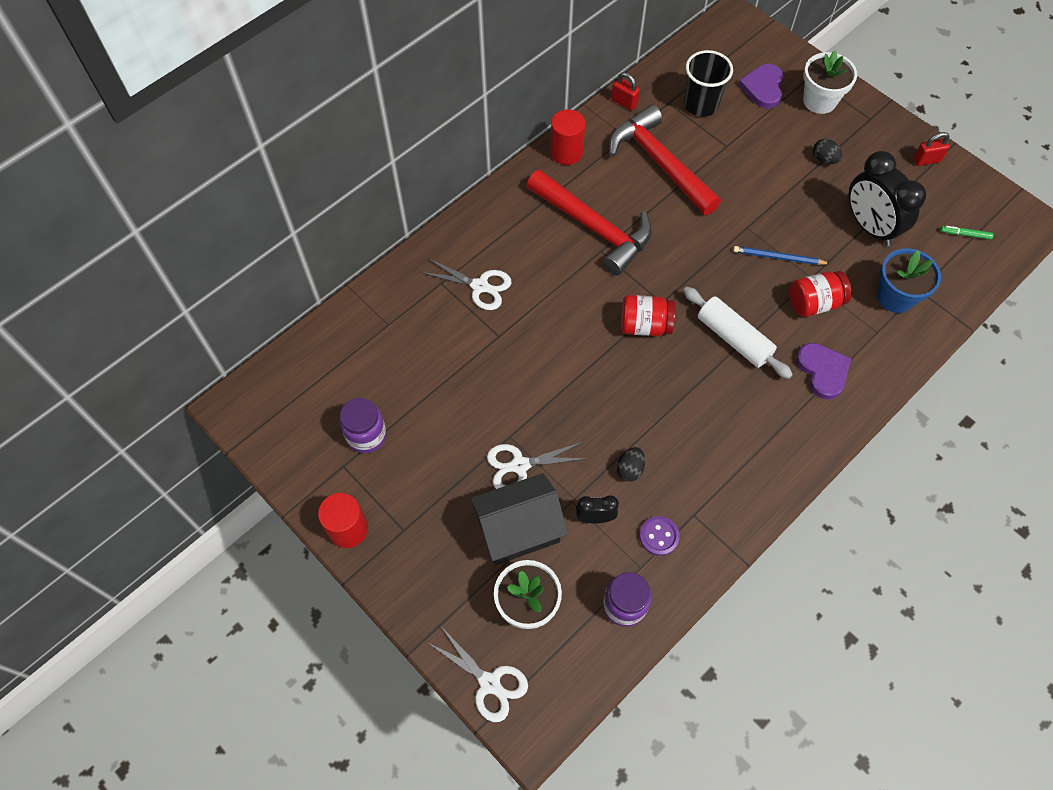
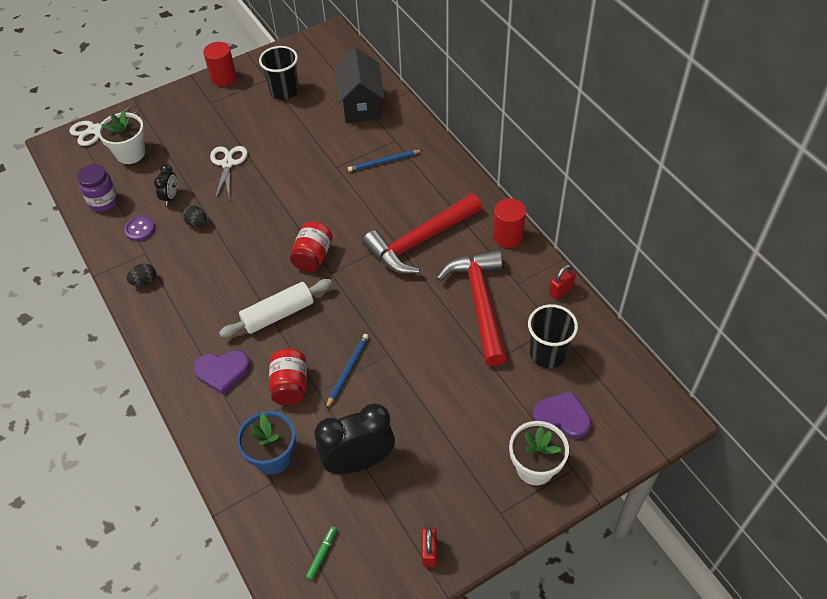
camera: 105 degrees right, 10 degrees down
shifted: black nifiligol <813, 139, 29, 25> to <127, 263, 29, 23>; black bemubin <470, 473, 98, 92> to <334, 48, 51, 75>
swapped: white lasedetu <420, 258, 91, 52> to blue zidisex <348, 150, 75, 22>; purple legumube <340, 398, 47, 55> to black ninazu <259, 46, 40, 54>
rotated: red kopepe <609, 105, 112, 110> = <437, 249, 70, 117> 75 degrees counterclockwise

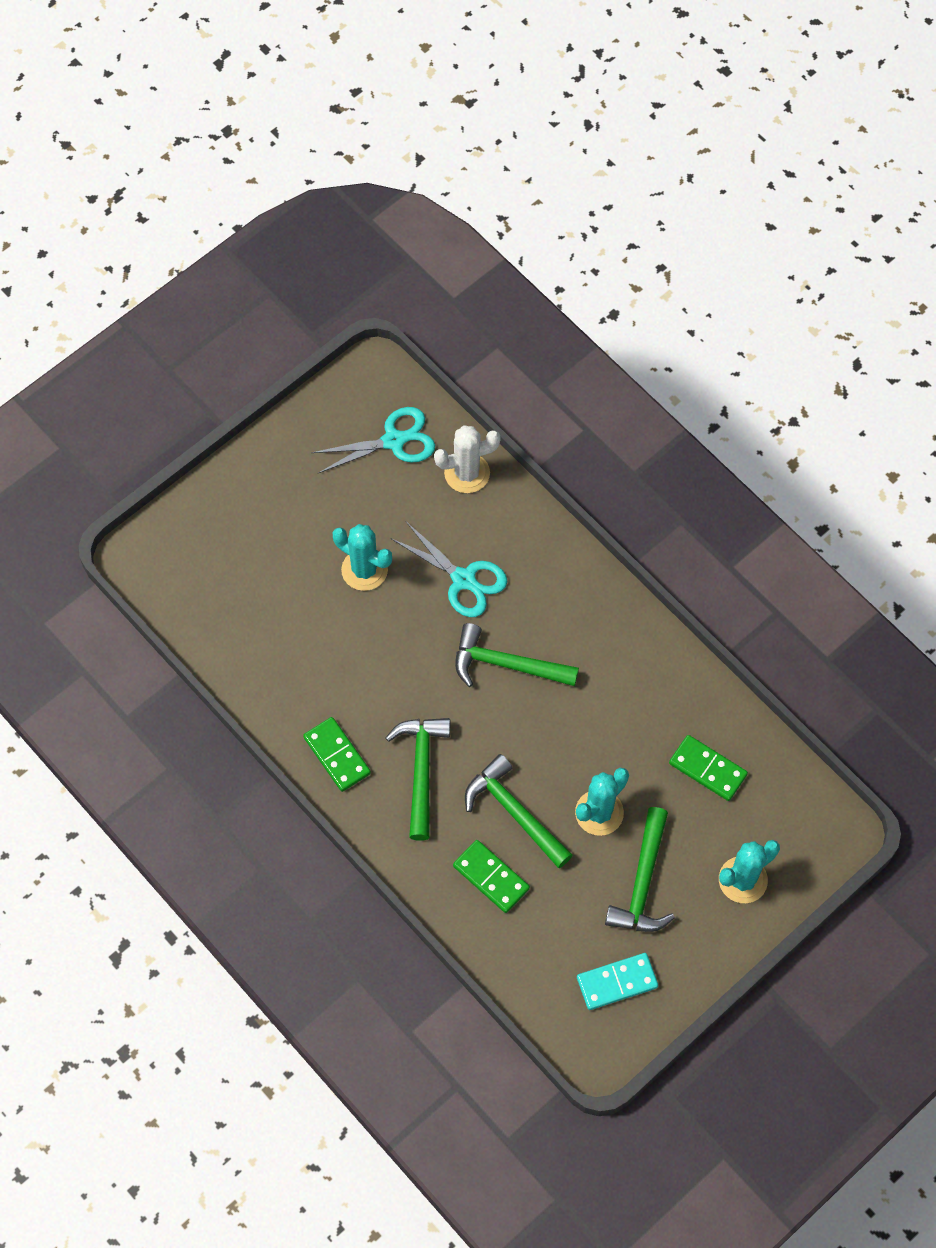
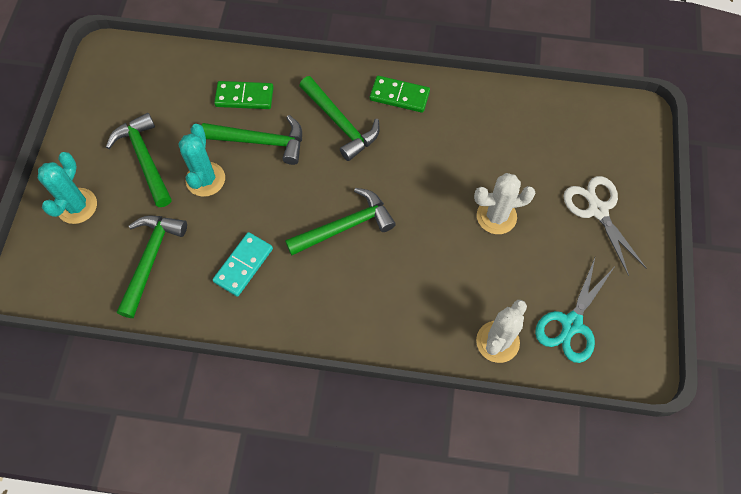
camera: 140 degrees right, 0 degrees up
gone: turquoise lasedetu <392, 522, 115, 95>
new: white lasedetu <563, 176, 84, 100>
shifted: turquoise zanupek <577, 953, 81, 57> to <212, 232, 61, 65>
swapped: green zanupek <669, 735, 79, 66> to green kopepe <117, 216, 70, 102>
repainted: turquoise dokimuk <333, 524, 59, 67> to white dokimuk <474, 173, 61, 61>

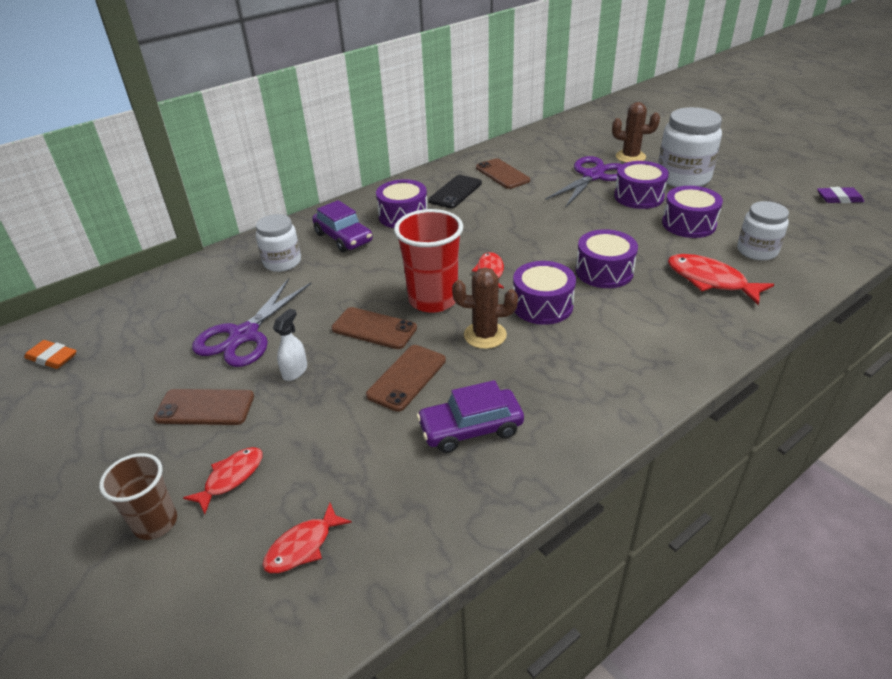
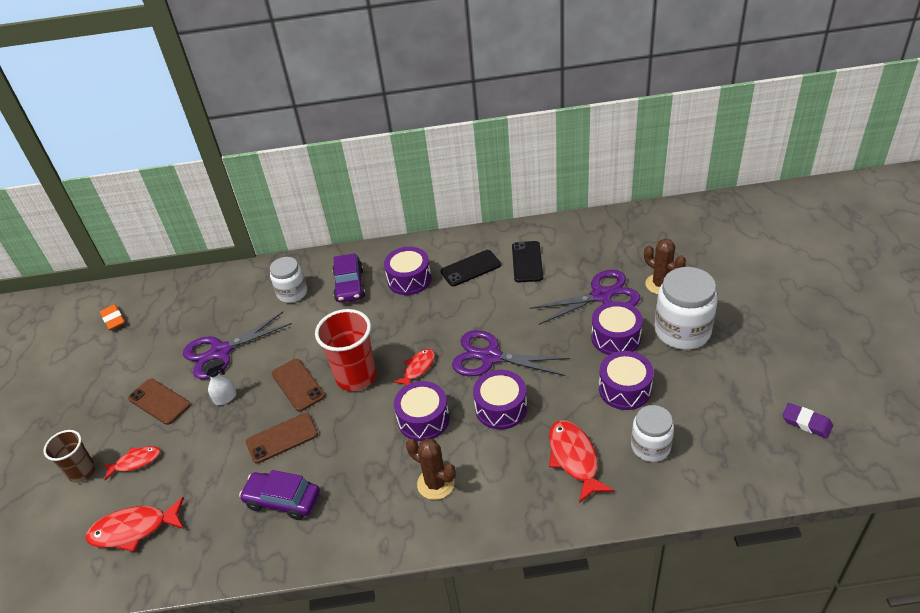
camera: 35 degrees right, 5 degrees up
new: purple lasedetu <452, 330, 118, 46>
shifted: brown dokimuk <452, 268, 66, 81> to <406, 438, 50, 62>
repainted: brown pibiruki <476, 158, 54, 31> to black pibiruki <512, 241, 31, 41>
scaled: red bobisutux <262, 503, 90, 70> = <85, 497, 99, 55> x1.59

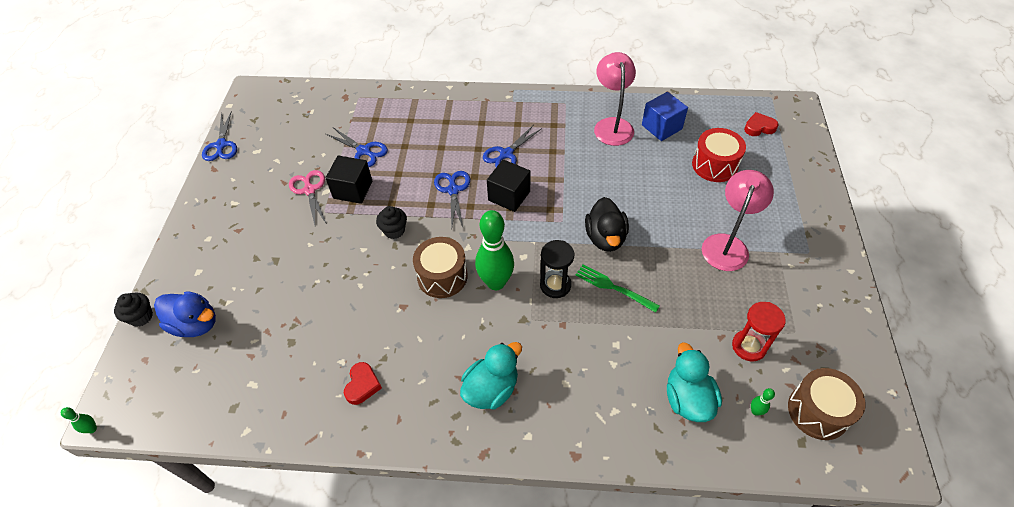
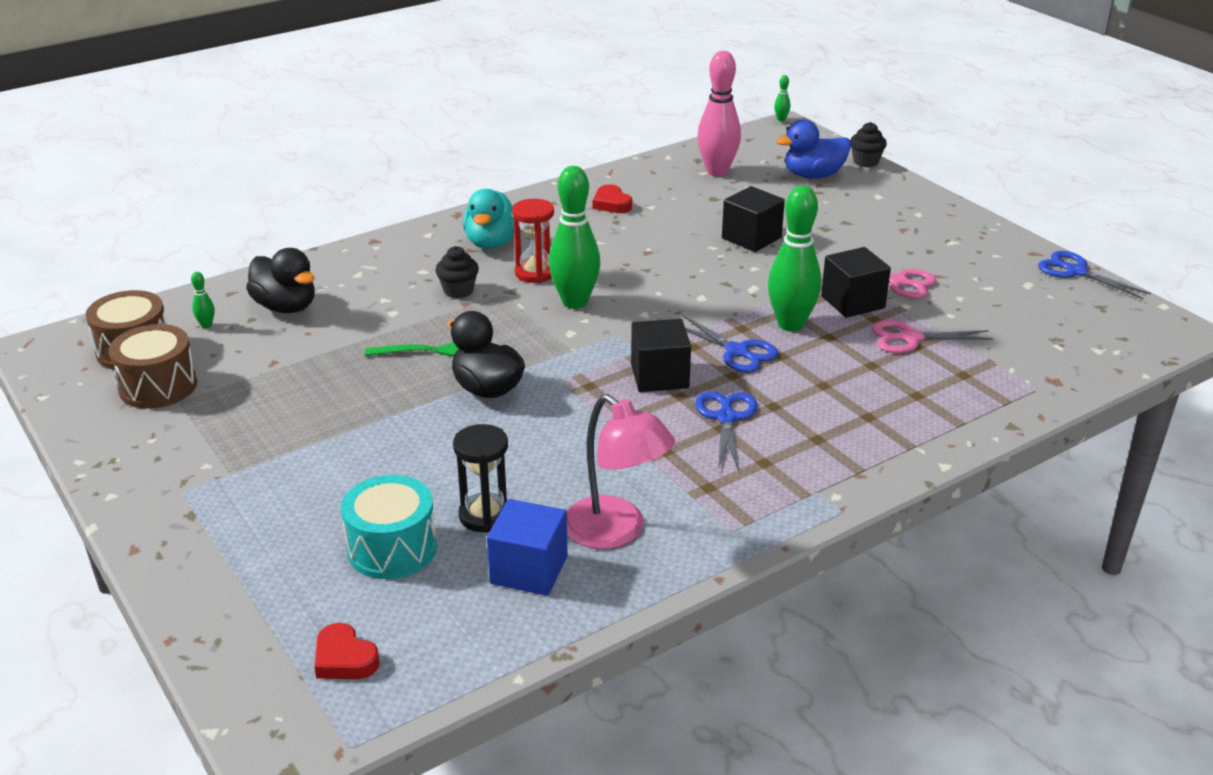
camera: 140 degrees right, 20 degrees down
gone: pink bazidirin <702, 170, 72, 101>
new: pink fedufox <697, 51, 44, 125>; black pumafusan <722, 186, 63, 66>; green fedufox <768, 186, 53, 146>
shifted: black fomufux <376, 206, 31, 33> to <435, 246, 44, 52>; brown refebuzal <413, 237, 55, 61> to <108, 324, 89, 85>; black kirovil <540, 240, 34, 58> to <453, 424, 55, 109>; red kirovil <732, 302, 54, 59> to <512, 199, 42, 84>
repainted: blue lasedetu <326, 128, 62, 39> to pink lasedetu <872, 320, 122, 33>; red refebuzal <692, 128, 54, 54> to turquoise refebuzal <341, 475, 96, 104>; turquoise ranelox <667, 342, 55, 80> to black ranelox <246, 248, 69, 65>
rotated: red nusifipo <744, 112, 35, 24> = <314, 623, 66, 56> 90 degrees clockwise

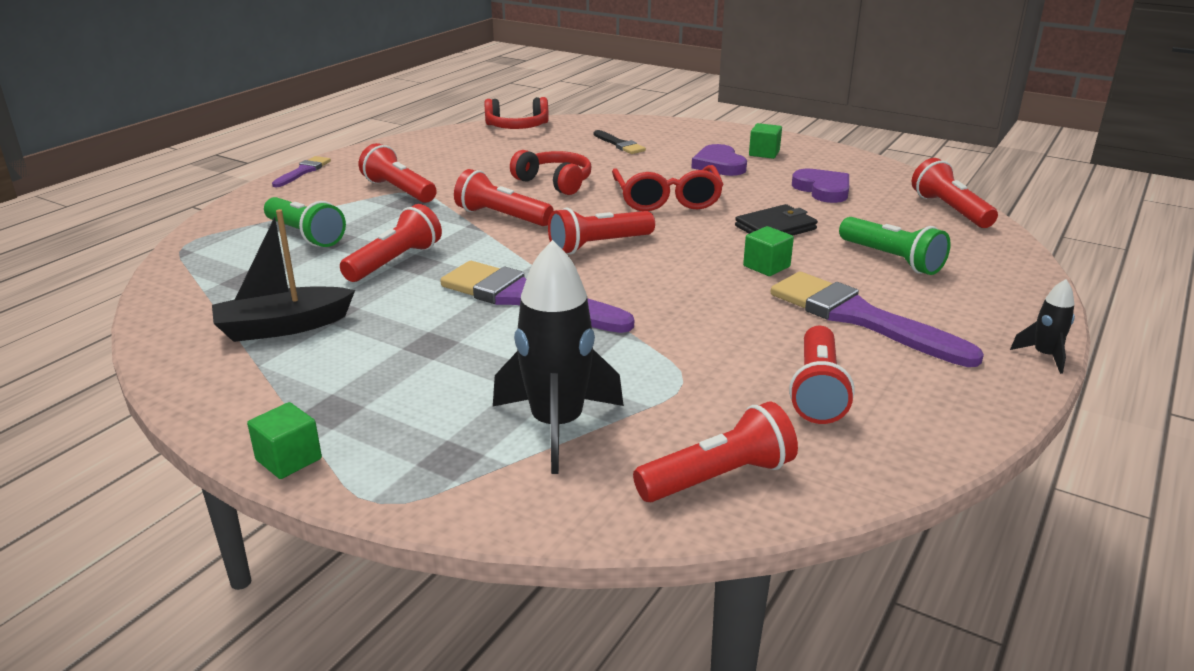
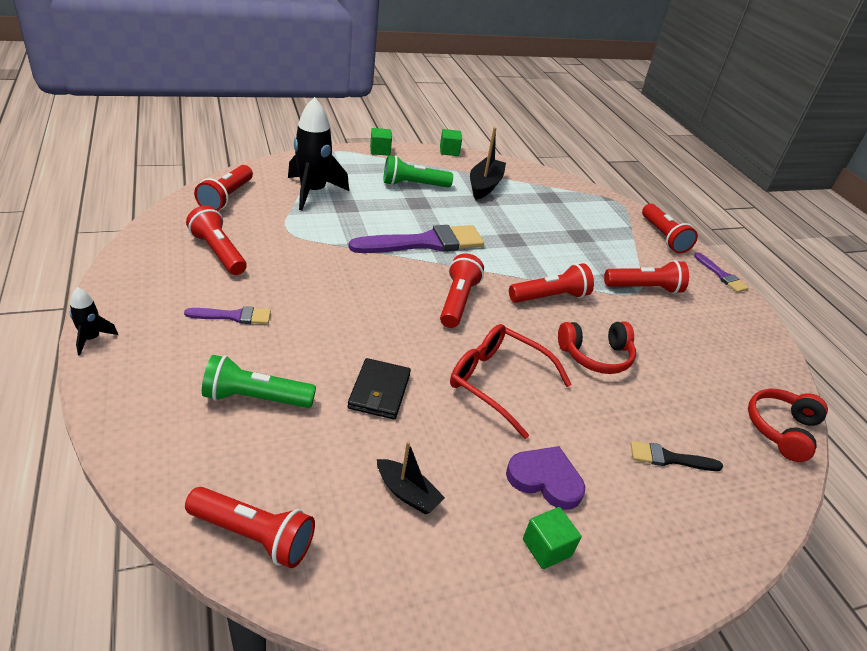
camera: 125 degrees right, 10 degrees up
shifted: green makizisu <264, 197, 82, 50> to <384, 155, 69, 32>; red makizisu <340, 204, 102, 78> to <642, 204, 56, 50>; green pumafusan <743, 226, 51, 50> to <440, 129, 22, 27>
swapped: purple nusifipo <792, 169, 57, 34> to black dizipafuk <377, 441, 68, 73>
scaled: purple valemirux <771, 272, 213, 95> = <184, 306, 87, 18> x0.50

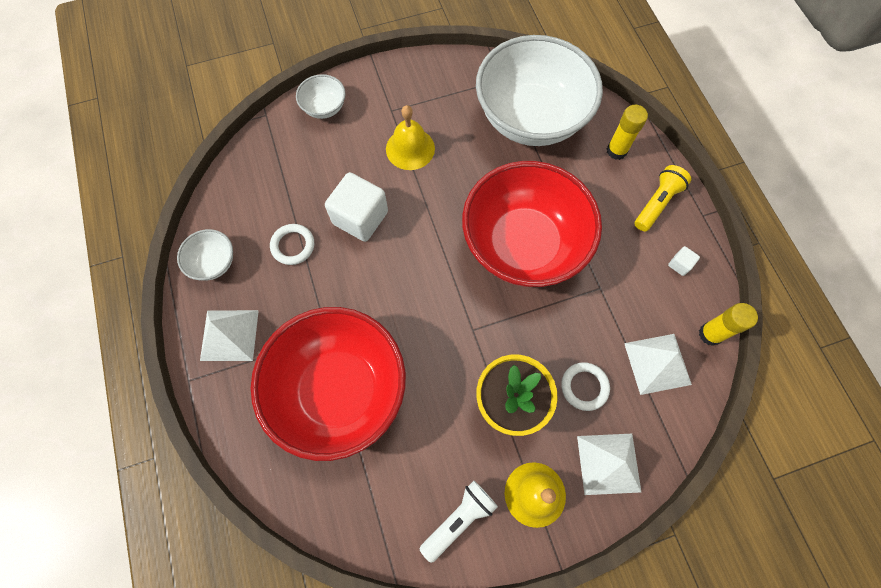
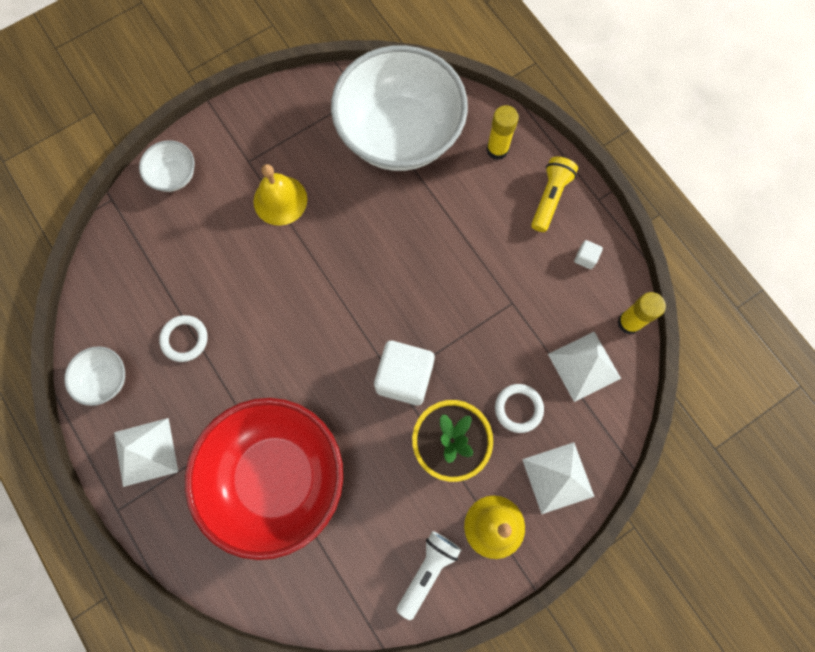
camera: 15 degrees left, 5 degrees up
gone: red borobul <462, 161, 140, 126>
shifted: white pumafusan <325, 172, 63, 70> to <374, 341, 61, 64>

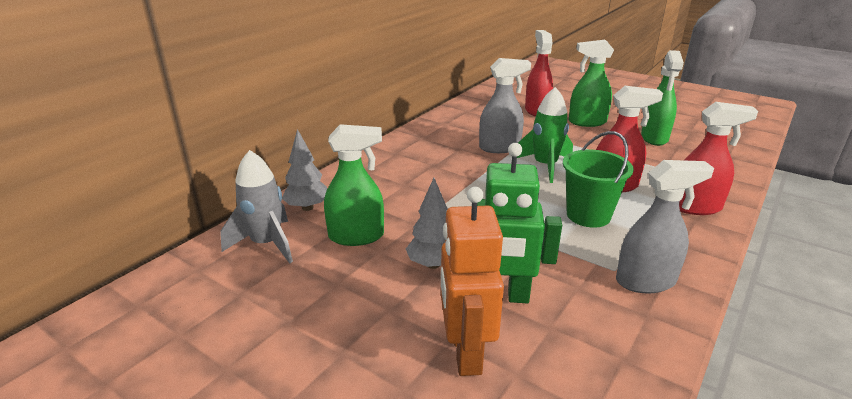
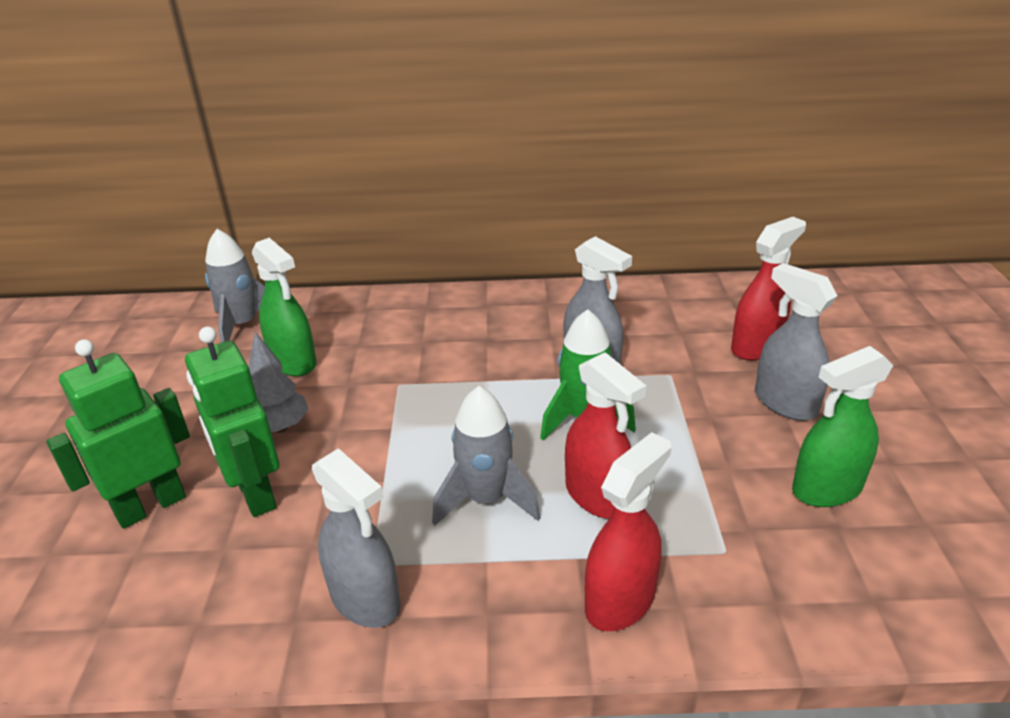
camera: 55 degrees right, 5 degrees up
gone: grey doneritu <282, 129, 45, 82>
swapped: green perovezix <563, 131, 71, 97> to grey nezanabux <432, 386, 109, 140>
repainted: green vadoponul <569, 40, 45, 87> to grey vadoponul <755, 263, 82, 158>; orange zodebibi <441, 187, 63, 189> to green zodebibi <46, 339, 144, 190>
rotated: red vadoponul <679, 102, 79, 113> = <585, 432, 86, 199> 105 degrees counterclockwise

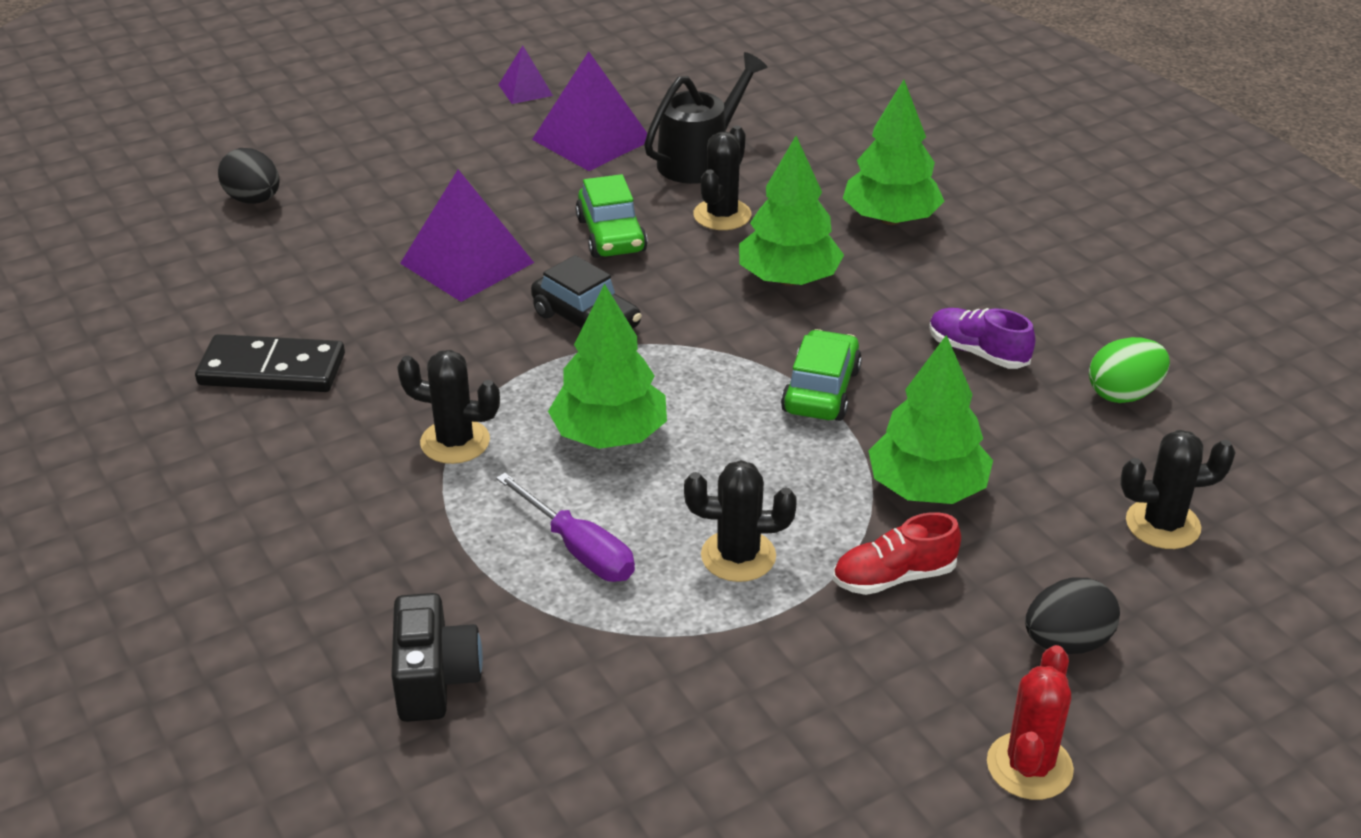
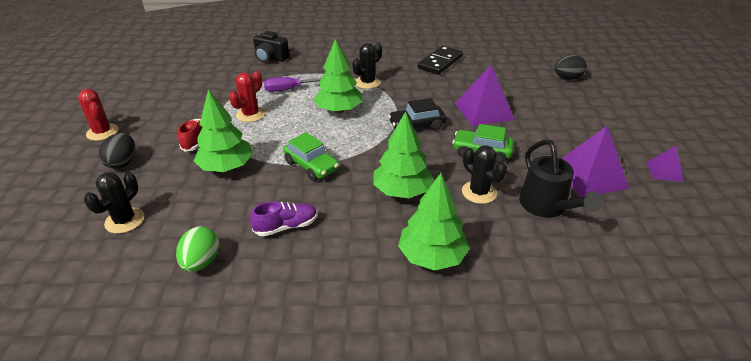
camera: 120 degrees right, 0 degrees up
repainted: black dokimuk <684, 460, 113, 122> to red dokimuk <229, 71, 36, 51>

